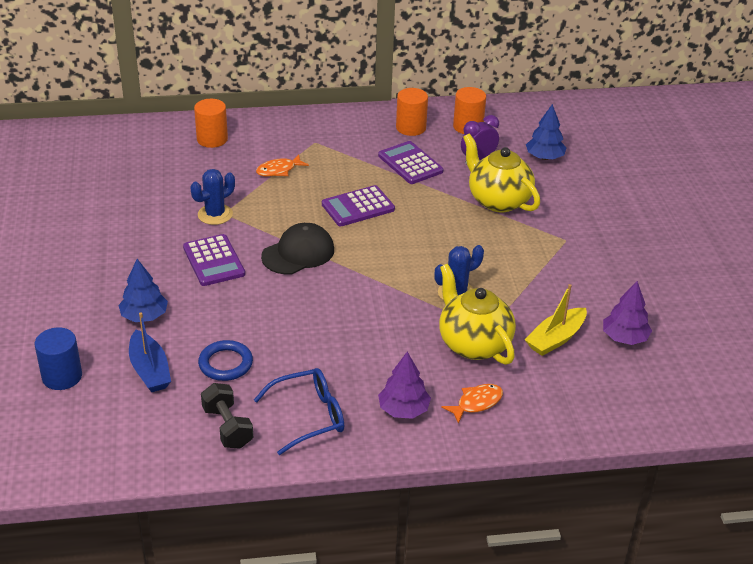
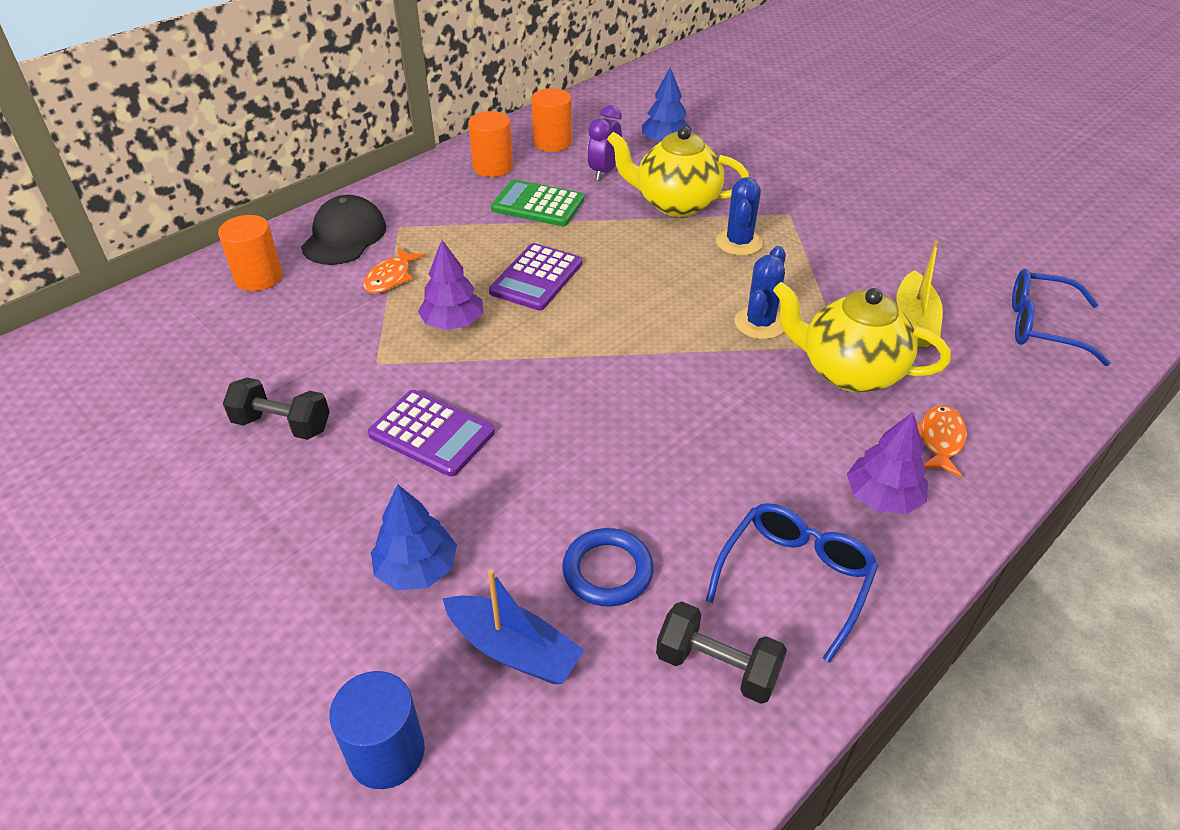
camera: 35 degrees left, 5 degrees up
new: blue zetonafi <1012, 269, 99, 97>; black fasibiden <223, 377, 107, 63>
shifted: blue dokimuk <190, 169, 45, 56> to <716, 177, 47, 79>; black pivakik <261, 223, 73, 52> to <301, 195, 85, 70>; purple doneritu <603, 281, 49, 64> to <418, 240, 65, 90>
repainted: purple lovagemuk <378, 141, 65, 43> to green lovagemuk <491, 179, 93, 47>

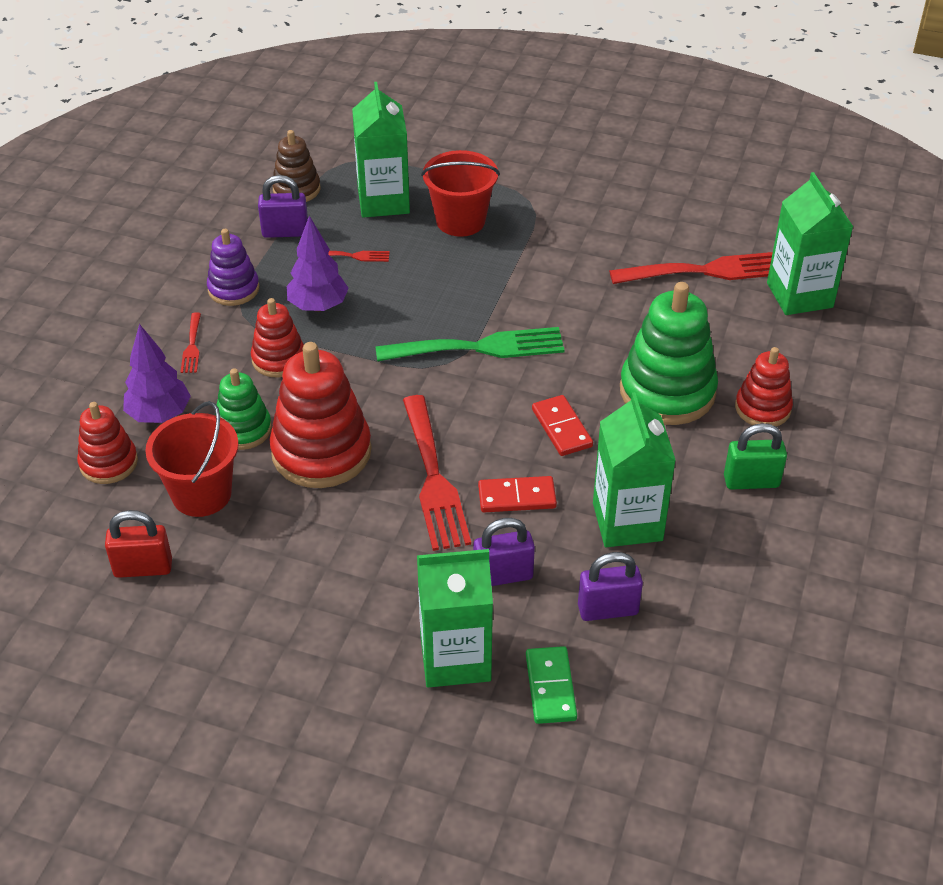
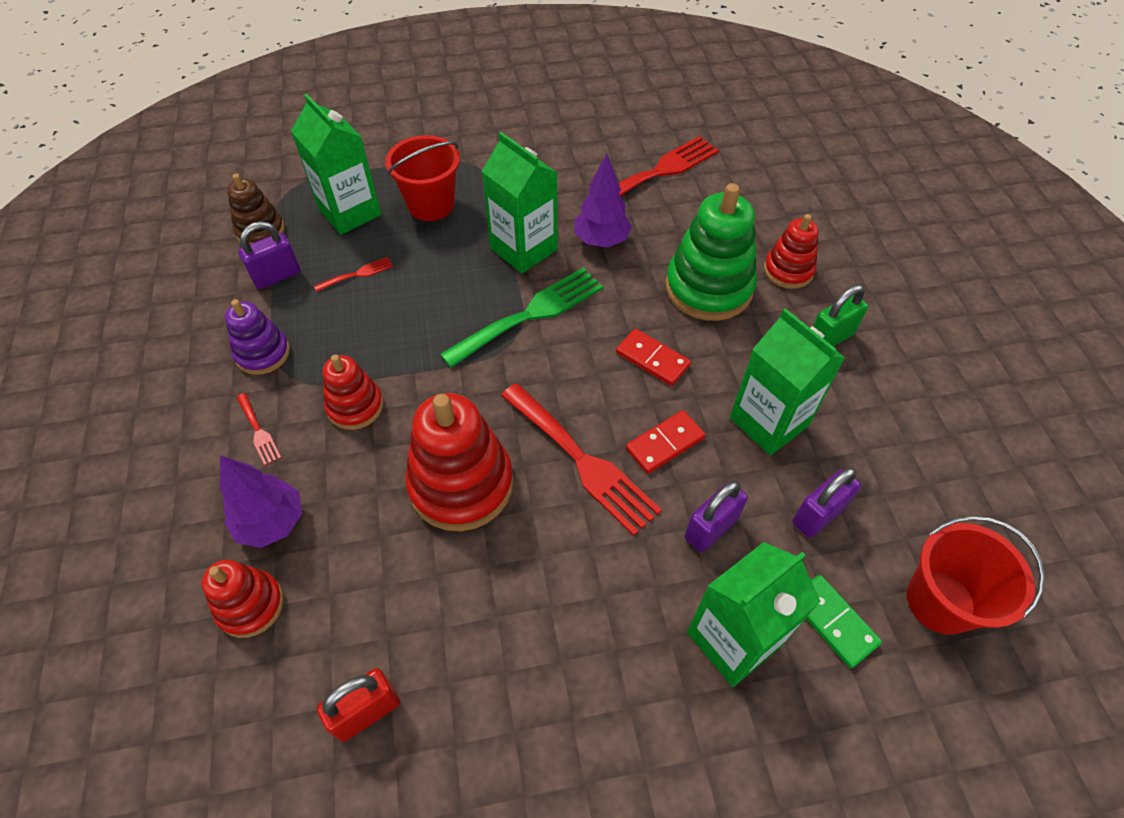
camera: 30 degrees left, 10 degrees up
gone: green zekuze <215, 368, 57, 82>
shifted: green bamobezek <767, 172, 86, 143> to <482, 132, 76, 142>; purple doneritu <287, 216, 62, 96> to <574, 154, 58, 94>; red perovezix <145, 401, 94, 116> to <907, 516, 138, 119>

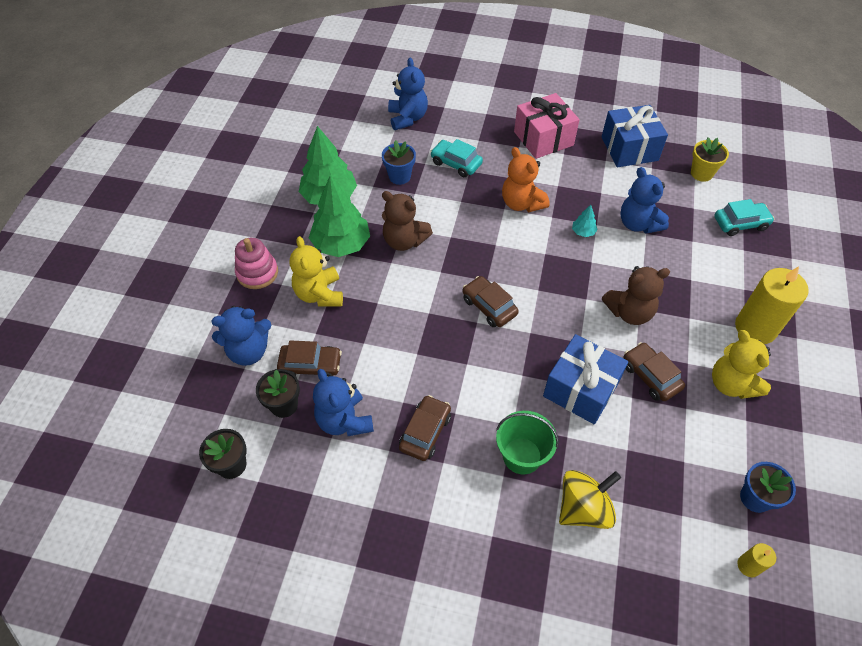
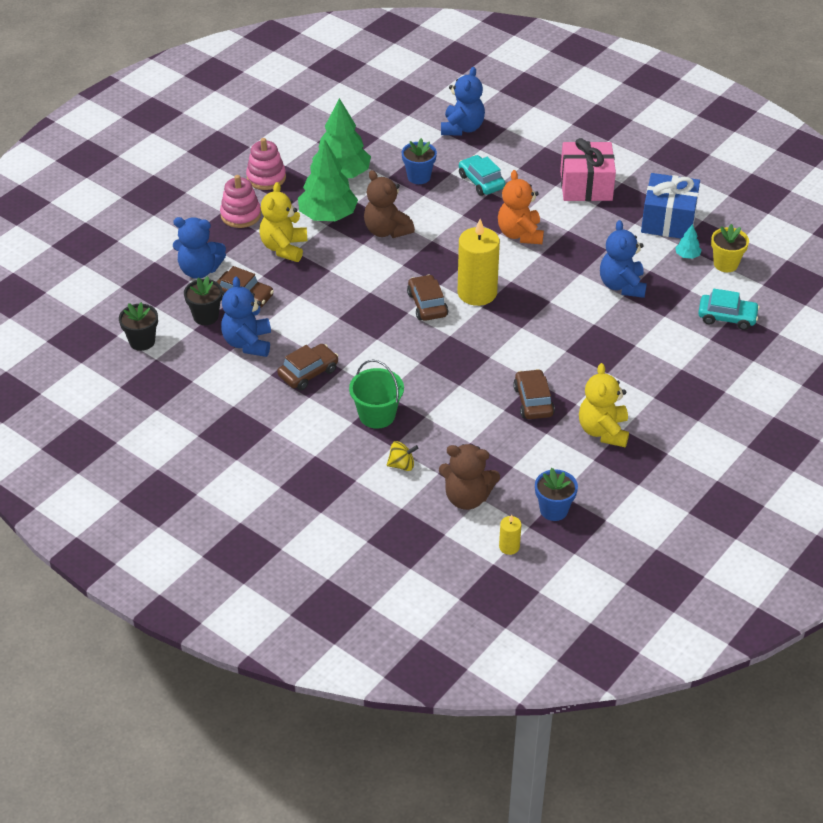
camera: 25 degrees right, 10 degrees down
gone: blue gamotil <543, 334, 85, 90>
new: pink zekuze <246, 138, 40, 52>
shifted: turquoise doneritu <572, 205, 26, 32> to <675, 224, 27, 35>; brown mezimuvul <602, 266, 68, 59> to <439, 444, 61, 66>; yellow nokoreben <735, 266, 74, 78> to <458, 219, 42, 87>
scaled: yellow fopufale <559, 470, 62, 59> = <387, 441, 32, 30> x0.55

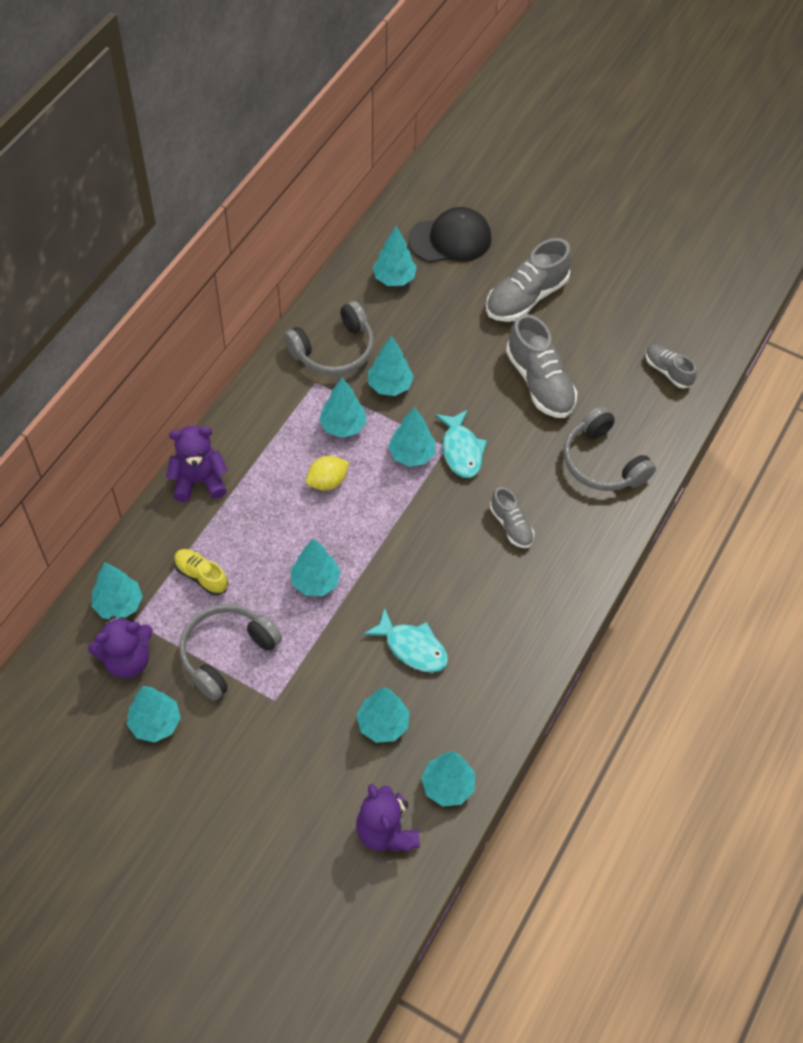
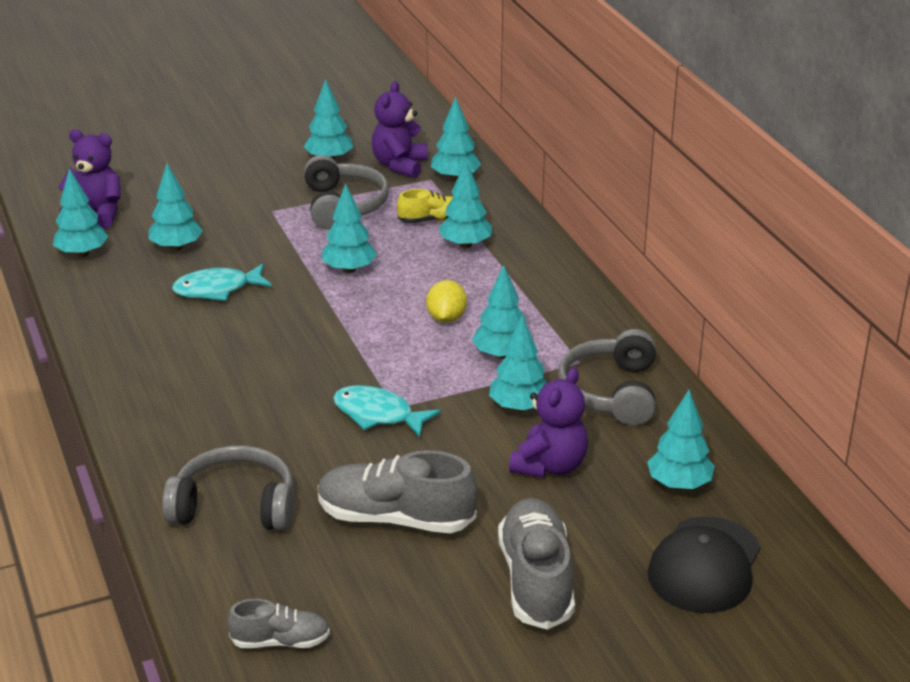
camera: 130 degrees right, 25 degrees down
gone: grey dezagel <490, 487, 44, 61>
shifted: turquoise doneritu <388, 407, 48, 60> to <438, 161, 54, 87>; purple mezimuvul <166, 426, 62, 76> to <509, 368, 79, 110>

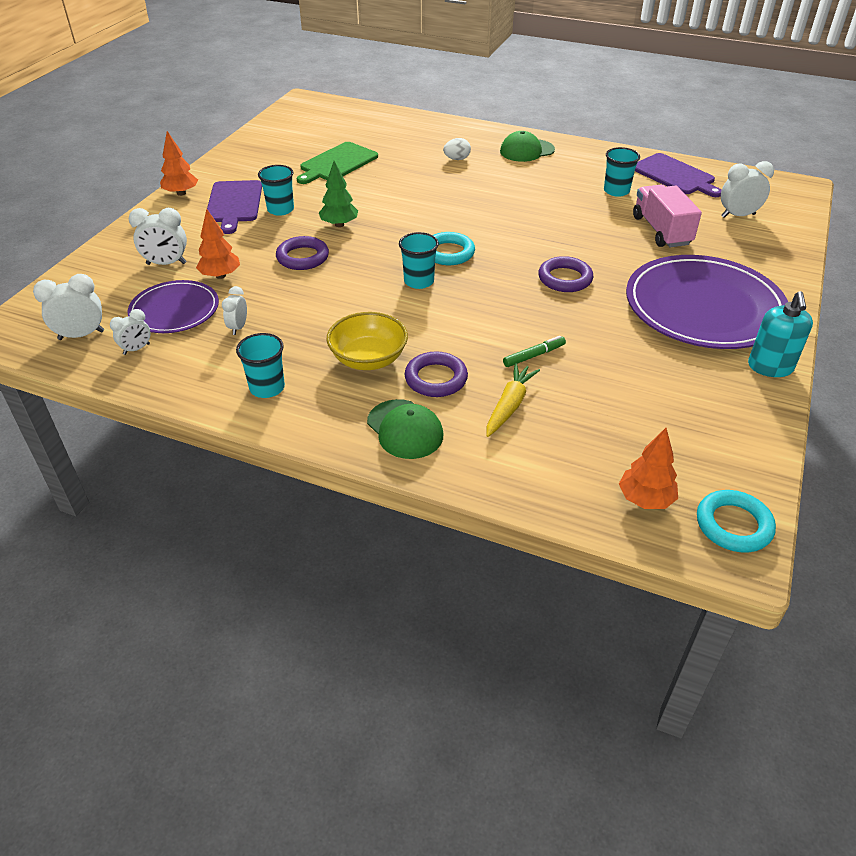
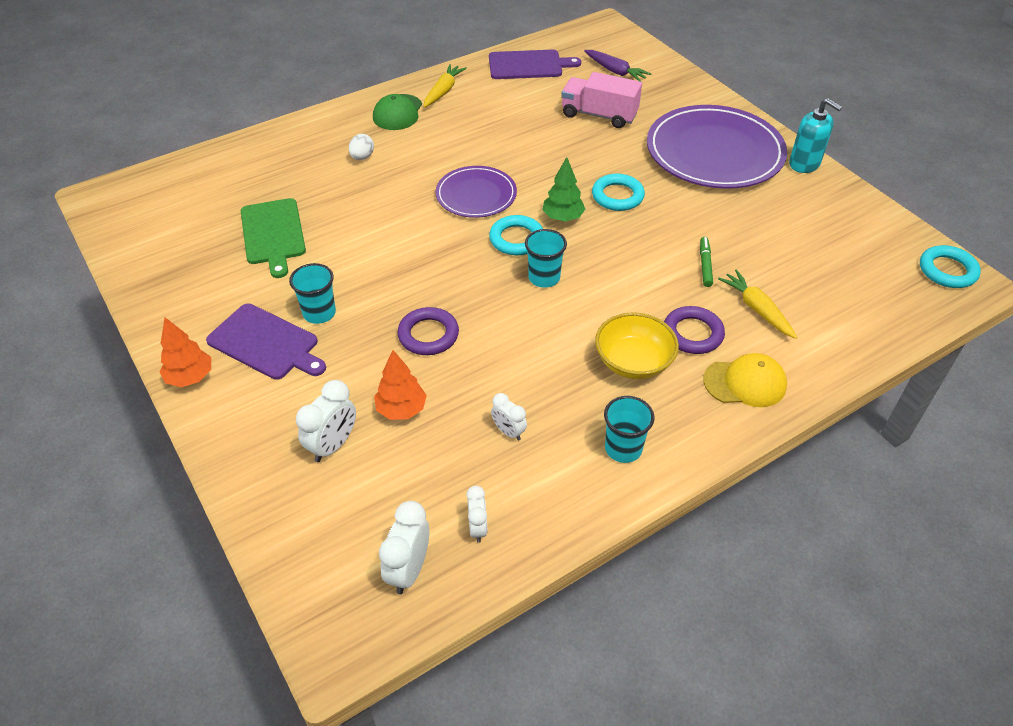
camera: 55 degrees left, 5 degrees up
gone: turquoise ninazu <604, 147, 36, 50>; orange doneritu <619, 428, 59, 81>
new: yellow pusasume <424, 64, 43, 43>
shifted: green doneritu <319, 161, 39, 66> to <543, 157, 42, 65>; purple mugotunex <128, 280, 91, 53> to <436, 166, 81, 52>
swapped: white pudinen <721, 161, 53, 57> to purple pusasume <584, 50, 67, 32>
repainted: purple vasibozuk <538, 256, 55, 36> to turquoise vasibozuk <592, 174, 53, 37>; green pivakik <367, 399, 76, 60> to yellow pivakik <703, 353, 84, 54>

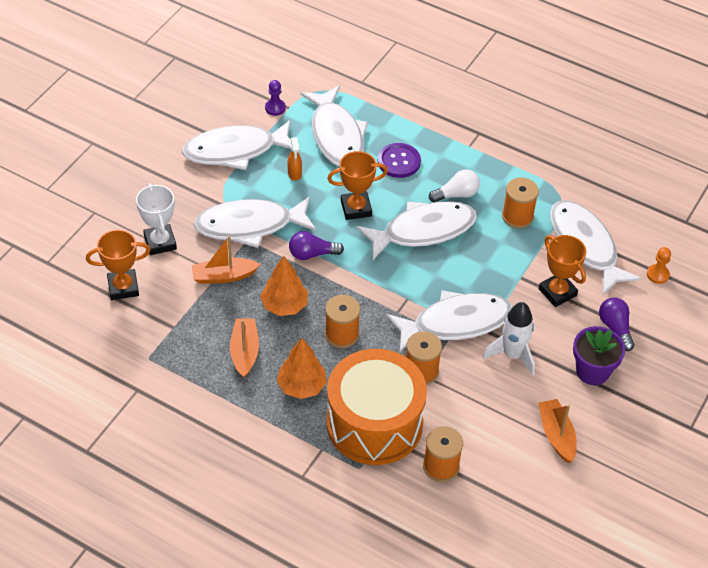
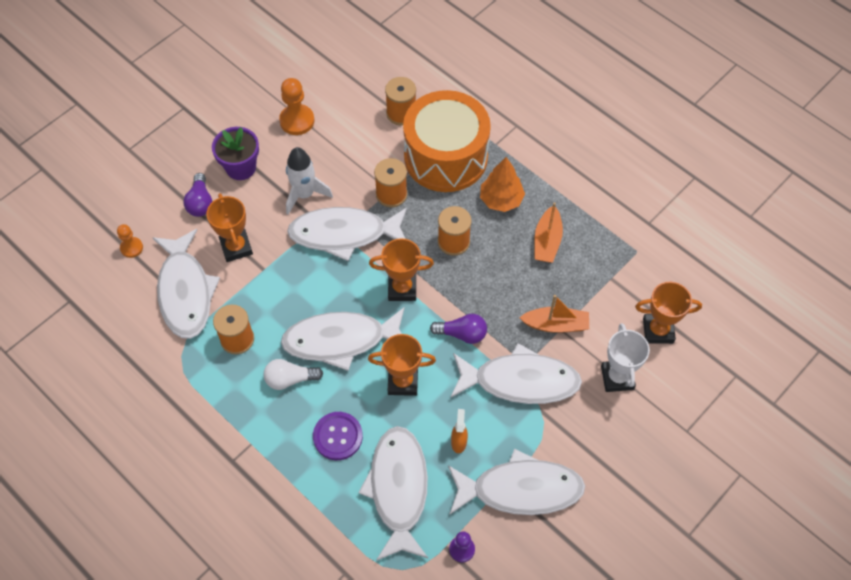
camera: 165 degrees left, 10 degrees up
gone: orange doneritu <260, 256, 48, 60>
new: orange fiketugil <369, 238, 65, 63>
swapped: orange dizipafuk <538, 399, 39, 64> to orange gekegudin <279, 78, 36, 57>

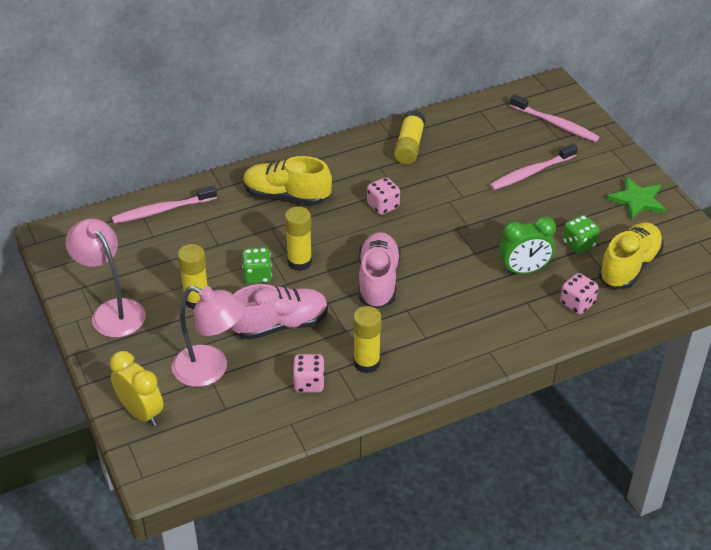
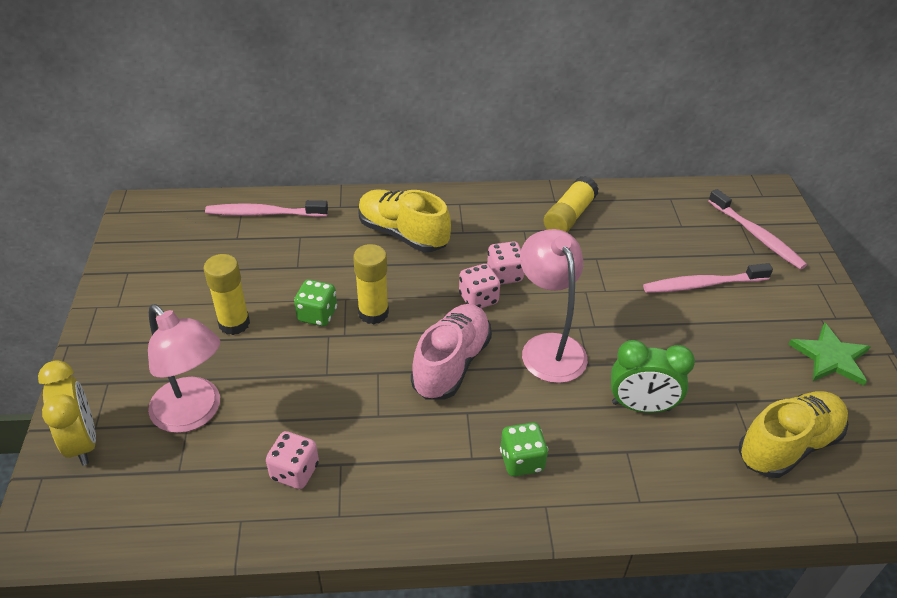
camera: 20 degrees right, 0 degrees up
gone: pink dezagel <231, 284, 97, 56>; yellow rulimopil <353, 306, 29, 67>
shifted: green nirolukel <563, 215, 36, 39> to <500, 422, 48, 55>; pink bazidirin <66, 218, 80, 120> to <520, 229, 68, 154>; pink nirolukel <560, 273, 38, 41> to <459, 264, 41, 44>

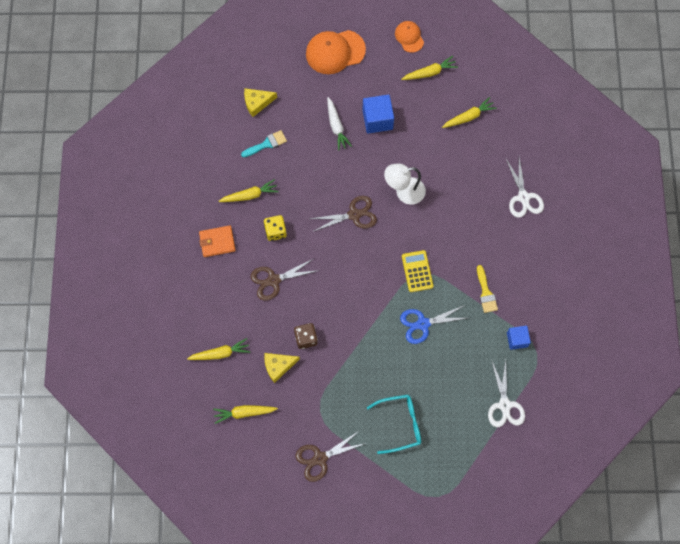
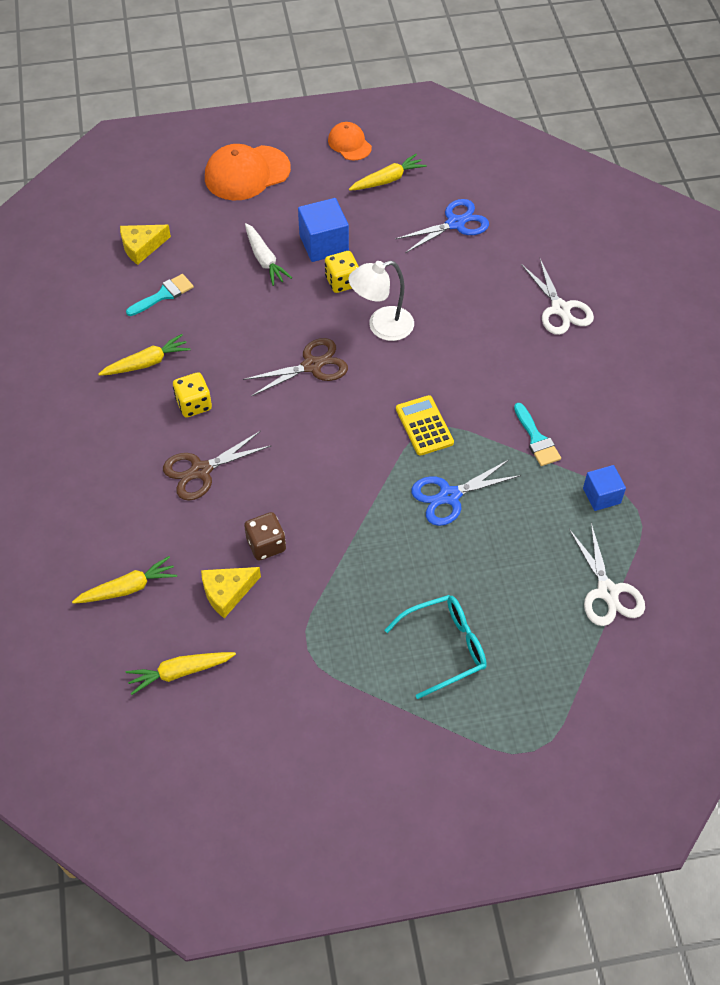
camera: 10 degrees left, 15 degrees down
gone: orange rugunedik <199, 225, 37, 32>; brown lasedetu <296, 431, 70, 51>
new: yellow nirolukel <325, 251, 34, 42>
swapped: yellow pusasume <442, 97, 55, 31> to blue lasedetu <395, 199, 94, 54>
repainted: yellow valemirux <477, 265, 21, 48> to turquoise valemirux <514, 403, 47, 63>

